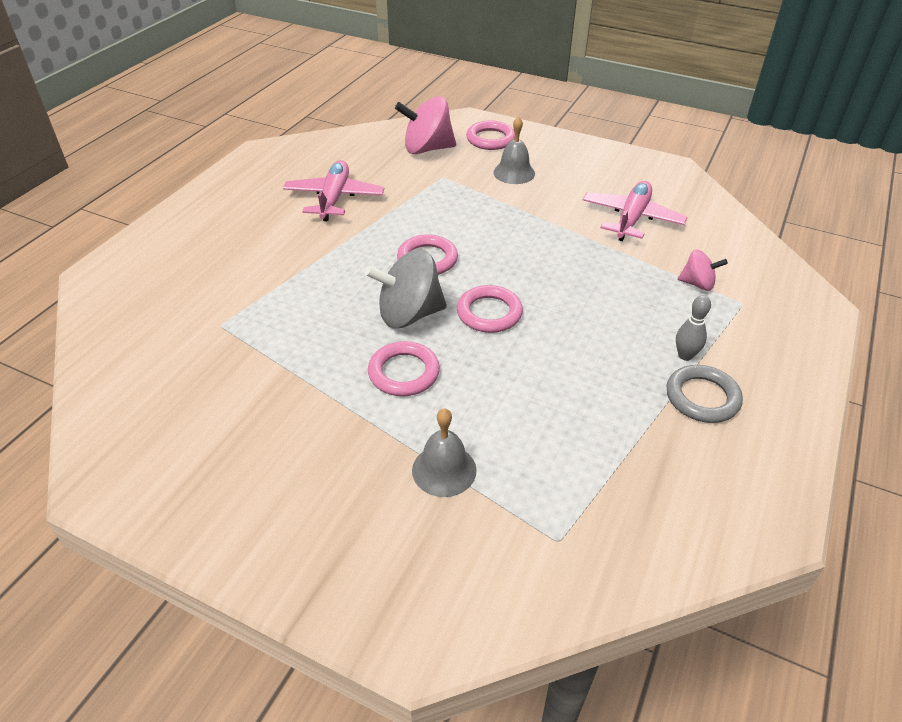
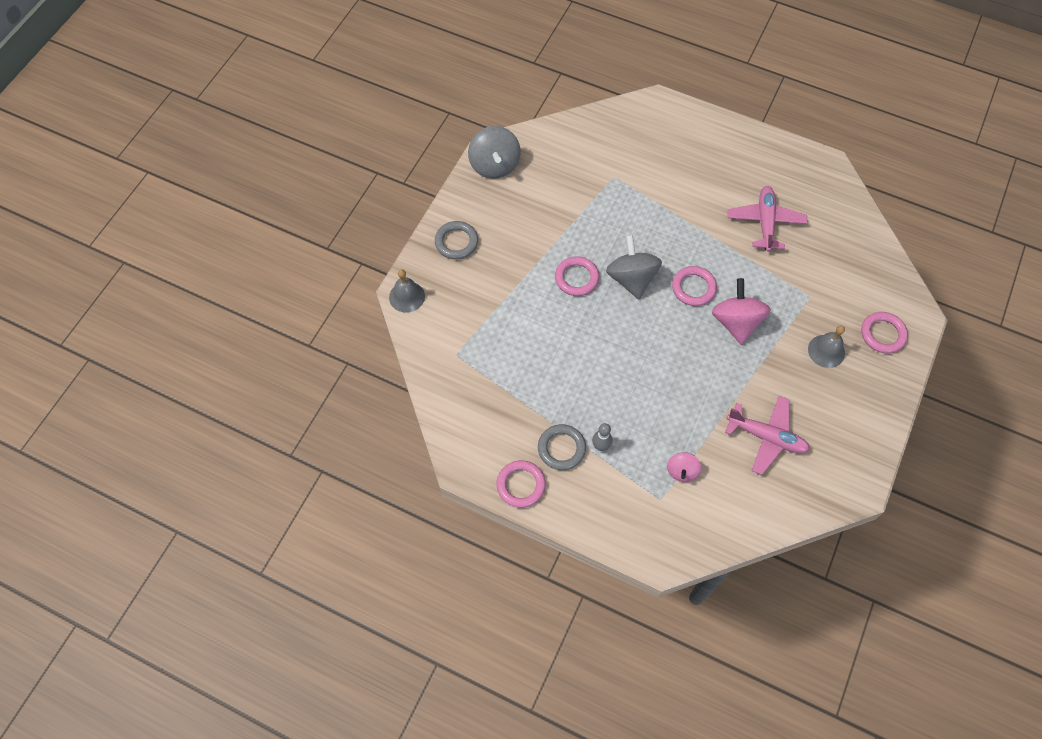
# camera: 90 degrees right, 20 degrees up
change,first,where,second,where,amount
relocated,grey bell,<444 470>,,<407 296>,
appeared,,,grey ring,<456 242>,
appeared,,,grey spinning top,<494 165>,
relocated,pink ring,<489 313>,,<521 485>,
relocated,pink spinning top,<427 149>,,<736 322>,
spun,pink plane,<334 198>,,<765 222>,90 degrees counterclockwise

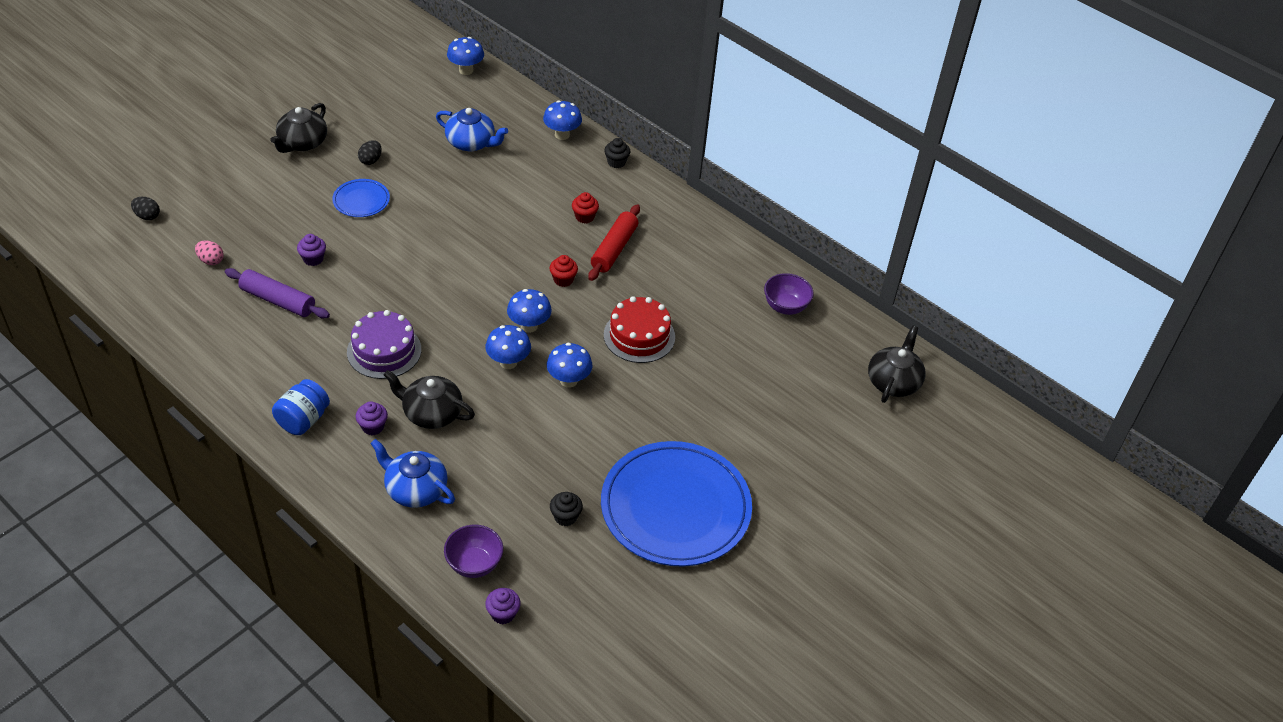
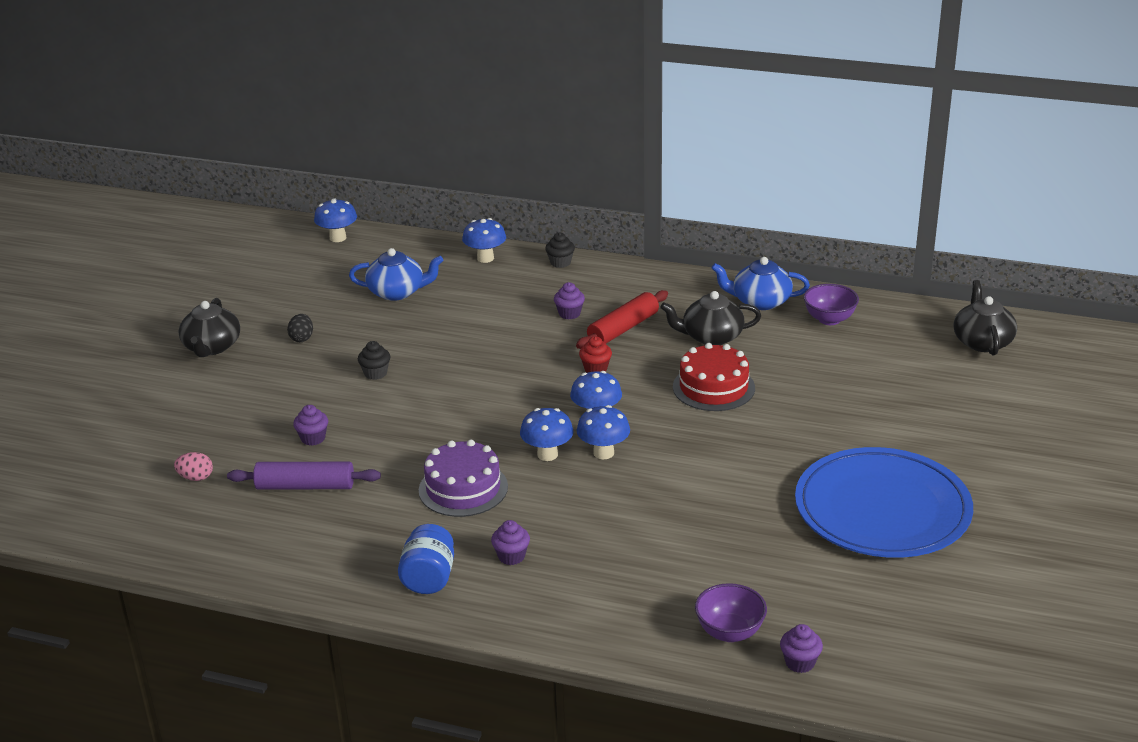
# camera: 20 degrees left, 15 degrees down
change,first,where,second,where,amount
relocated,black cupcake,<565 517>,,<375 373>,
relocated,blue mushroom,<568 380>,,<547 454>,
colour,red cupcake,<584 217>,purple cupcake,<569 314>,
spun,red rolling pin,<614 249>,,<623 329>,45 degrees clockwise
relocated,black teapot,<431 413>,,<711 337>,
relocated,blue teapot,<415 489>,,<760 301>,
missing,black egg,<147 216>,,,
missing,blue plate,<361 200>,,,

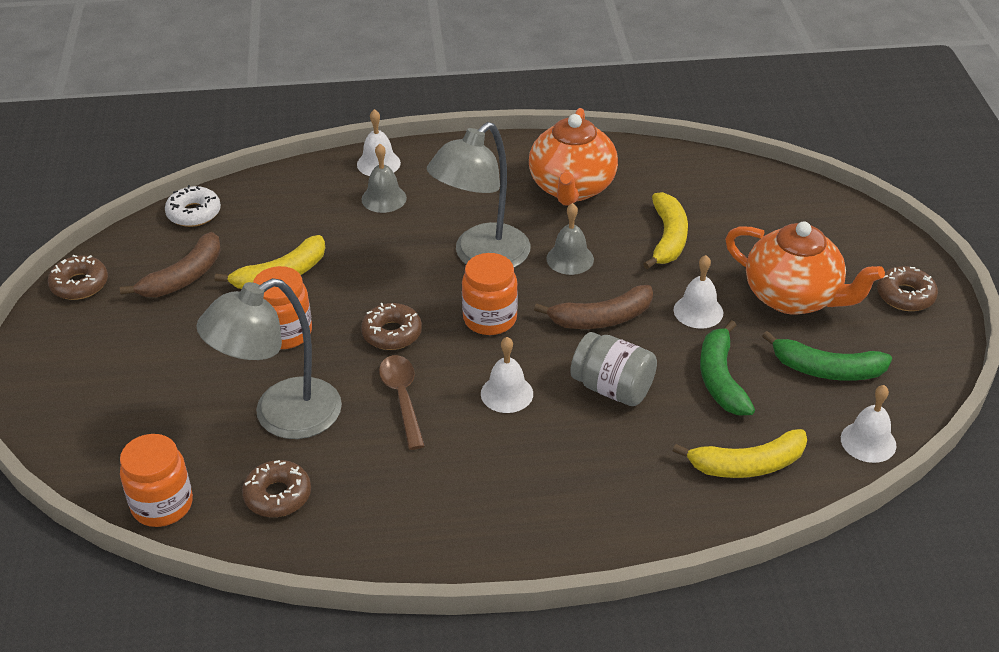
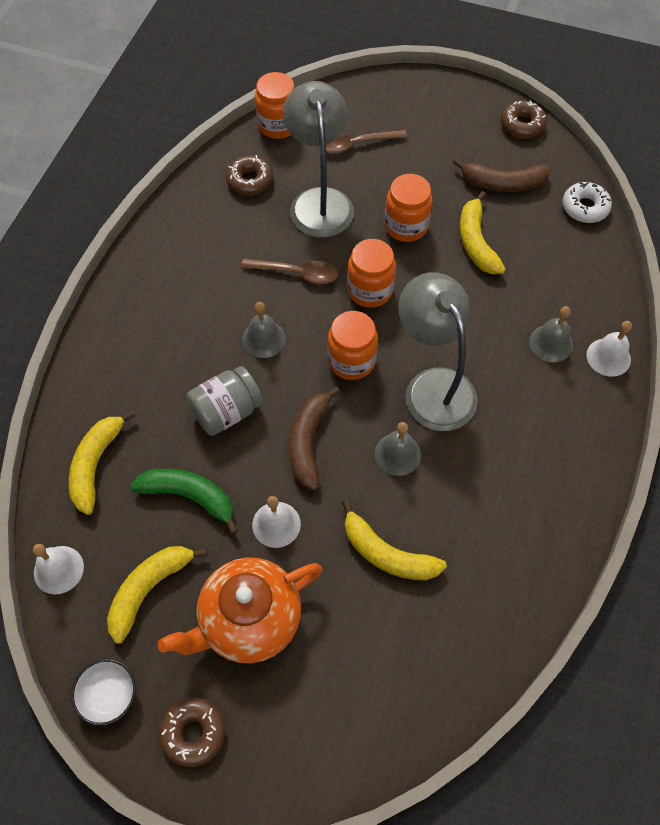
# camera: 115 degrees right, 20 degrees up
change,first,where,second,where,amount
appeared,,,white bowl,<109 695>,
colour,green banana,<826 369>,yellow banana,<149 589>,
colour,white bell,<507 393>,grey bell,<263 339>,
appeared,,,brown spoon,<356 144>,
exchanged,brown donut,<392 333>,orange jar,<370 290>,
spun,brown banana,<184 277>,,<502 183>,60 degrees counterclockwise
missing,orange teapot,<572 188>,,,

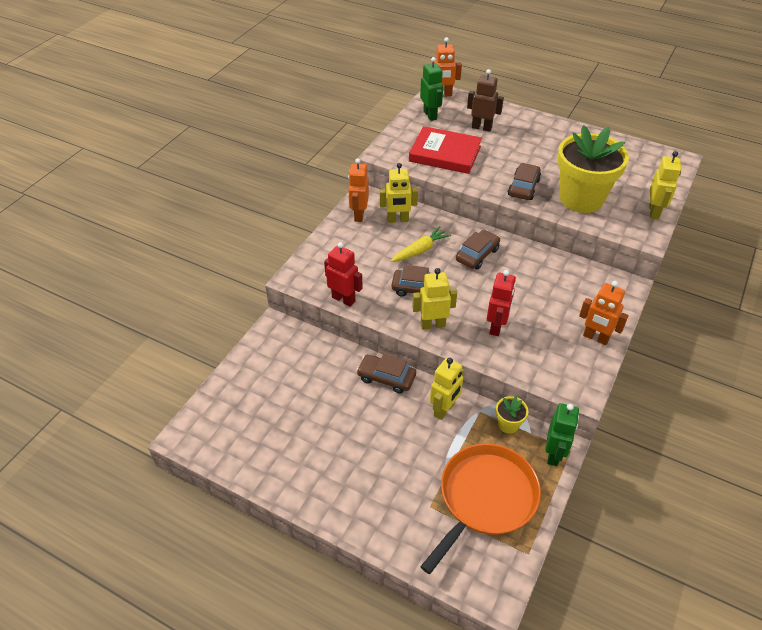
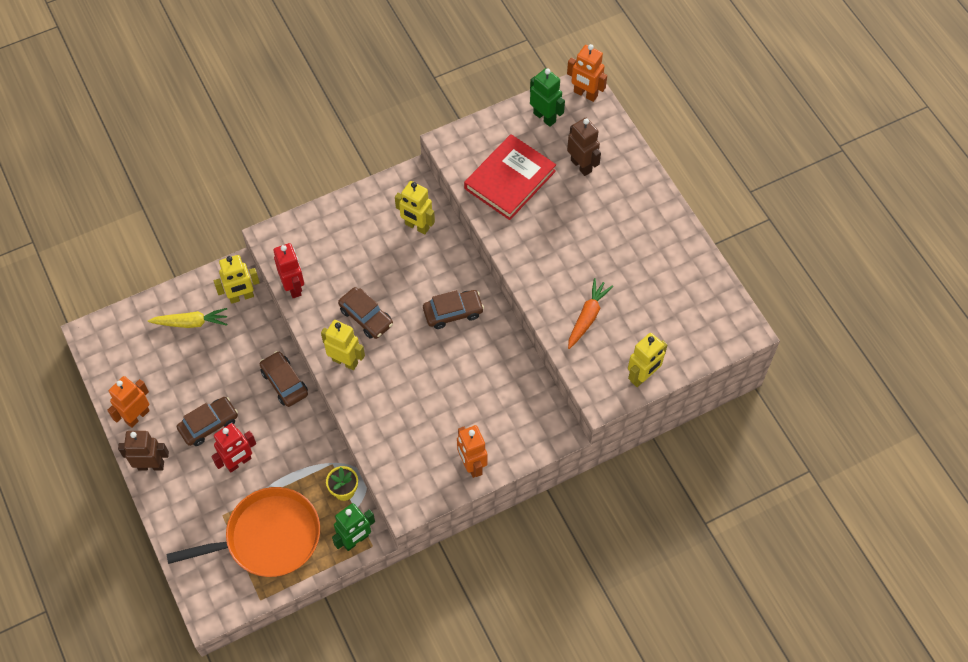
# camera: 35 degrees right, 15 degrees up
change,first,where,second,where,amount
relocated,orange robot,<359 215>,,<137 416>,
appeared,,,brown robot,<151 465>,
relocated,yellow carrot,<420 250>,,<191 322>,
relocated,brown car,<523 187>,,<209 424>,
relocated,red robot,<496 327>,,<239 462>,
relocated,yellow robot,<444 410>,,<241 297>,
spun,red book,<445 154>,,<510 180>,75 degrees clockwise
spun,green robot,<430 115>,,<544 117>,60 degrees counterclockwise
exchanged,yellow flower pot,<581 199>,orange carrot,<587 317>,

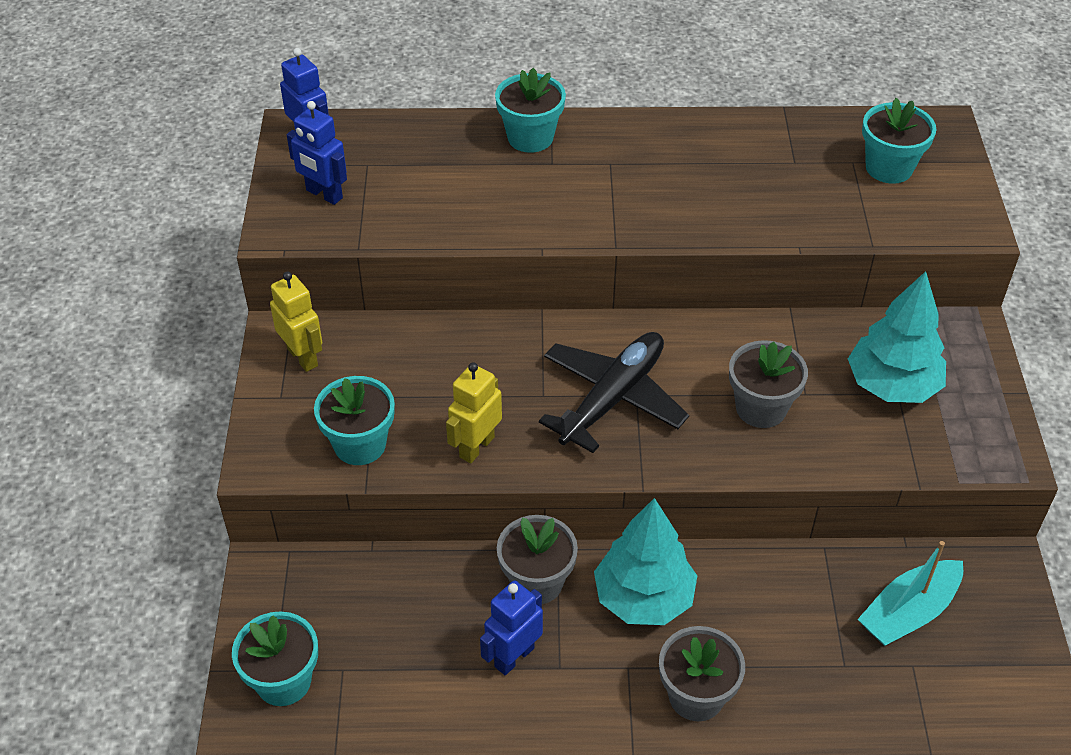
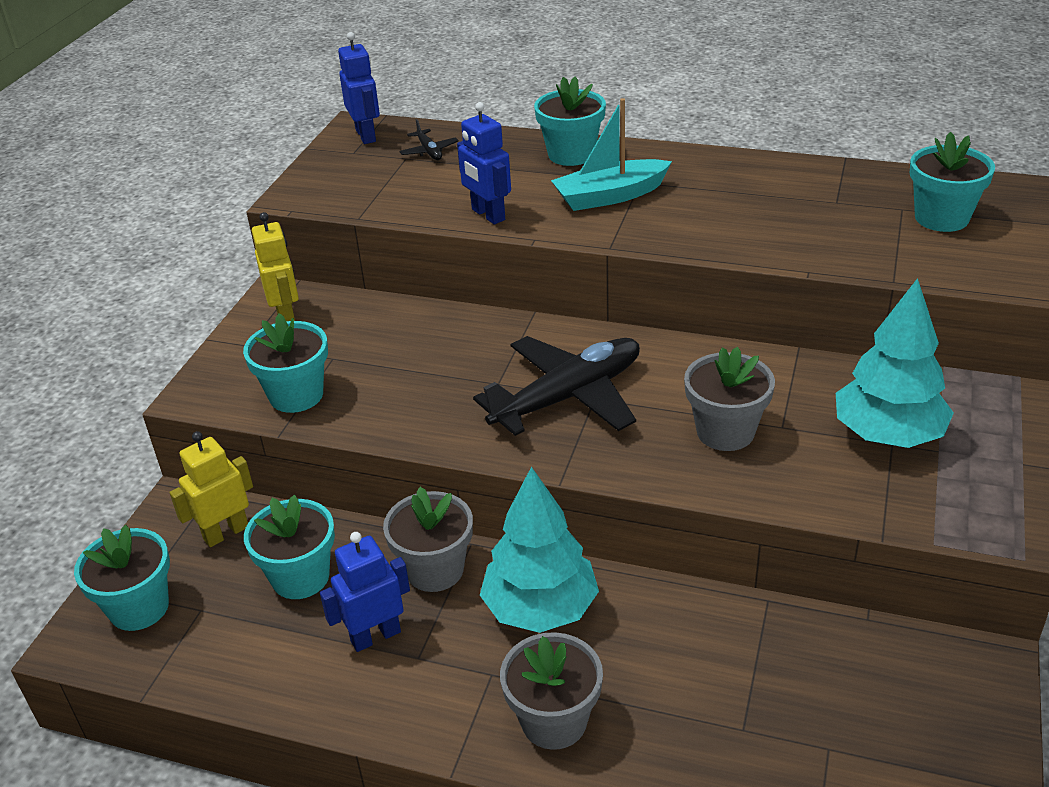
# camera: 20 degrees right, 10 degrees down
change,first,where,second,where,amount
relocated,yellow robot,<476 447>,,<226 533>,
appeared,,,turquoise flower pot,<300 577>,
appeared,,,black plane,<429 151>,
relocated,blue robot,<324 194>,,<488 215>,
relocated,turquoise boat,<908 612>,,<610 196>,

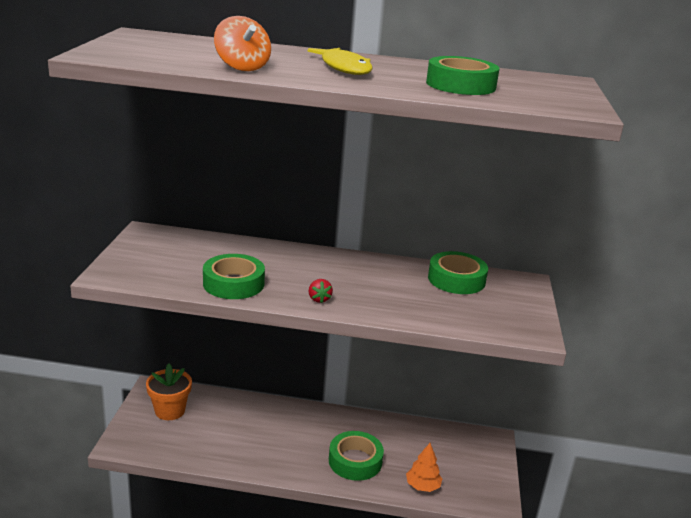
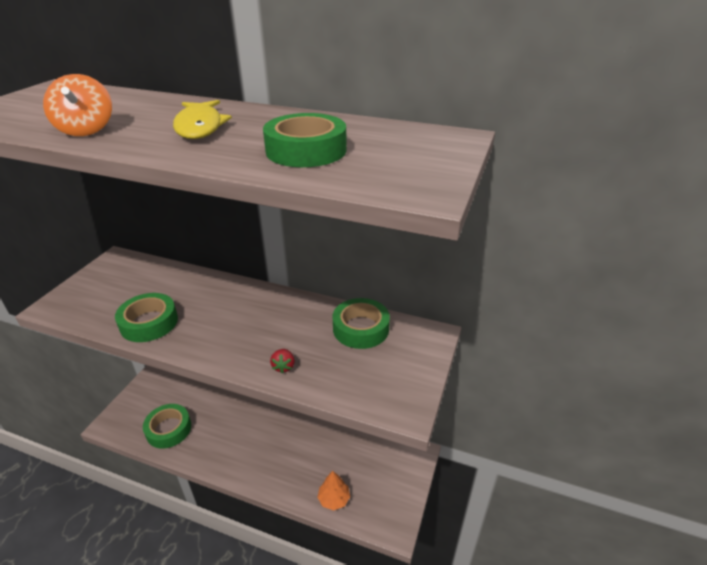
# camera: 15 degrees right, 10 degrees up
change,first,where,second,where,amount
relocated,green tape,<355 461>,,<168 429>,
relocated,red strawberry,<319 299>,,<283 366>,
missing,orange flower pot,<170 411>,,,

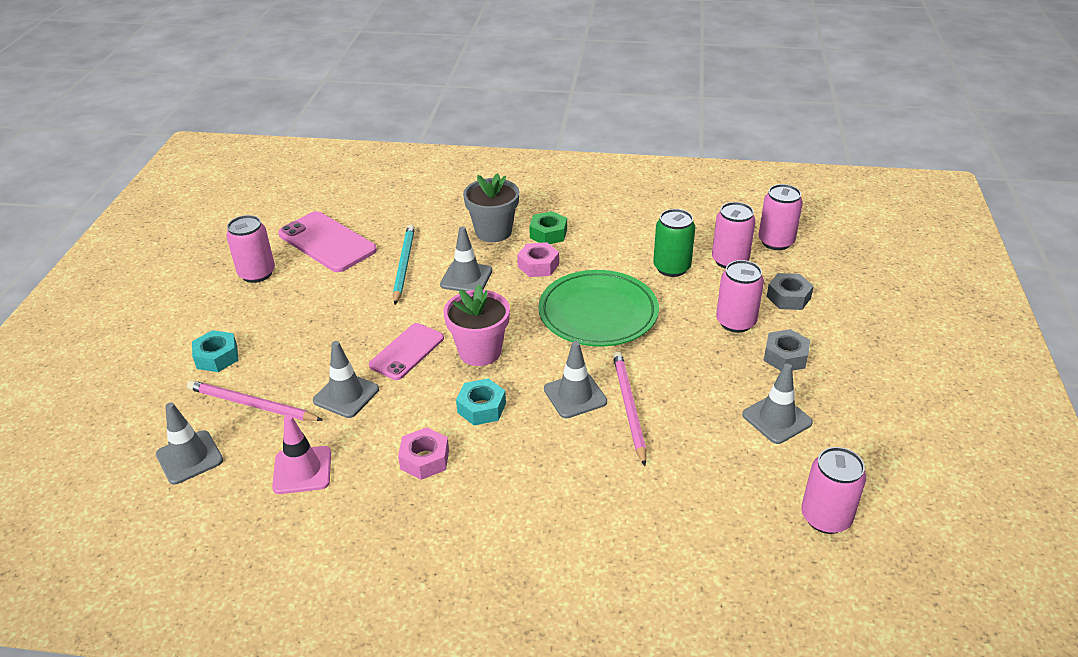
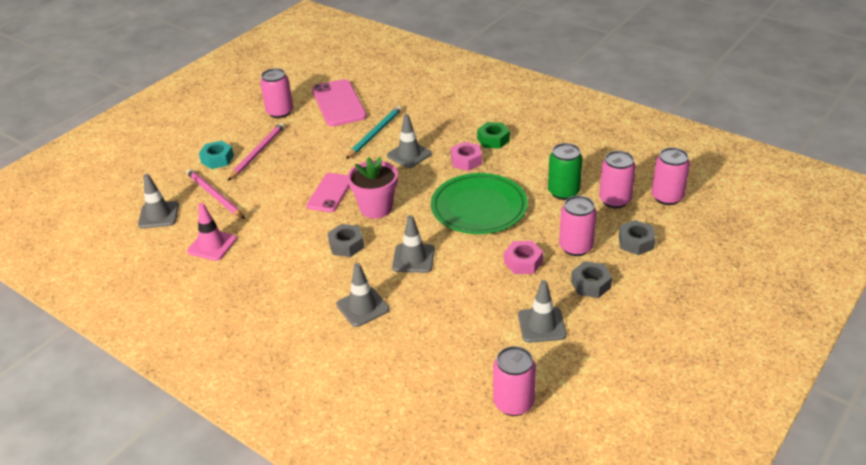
# camera: 30 degrees right, 0 degrees up
change,first,where,second,where,amount
relocated,pink pencil,<629 407>,,<258 152>,
spun,pink phone,<407 352>,,<330 193>,45 degrees counterclockwise
colour,turquoise nut,<481 408>,grey nut,<346 245>,
relocated,grey traffic cone,<346 395>,,<362 307>,
relocated,pink nut,<425 459>,,<523 262>,
missing,grey flower pot,<493 232>,,,

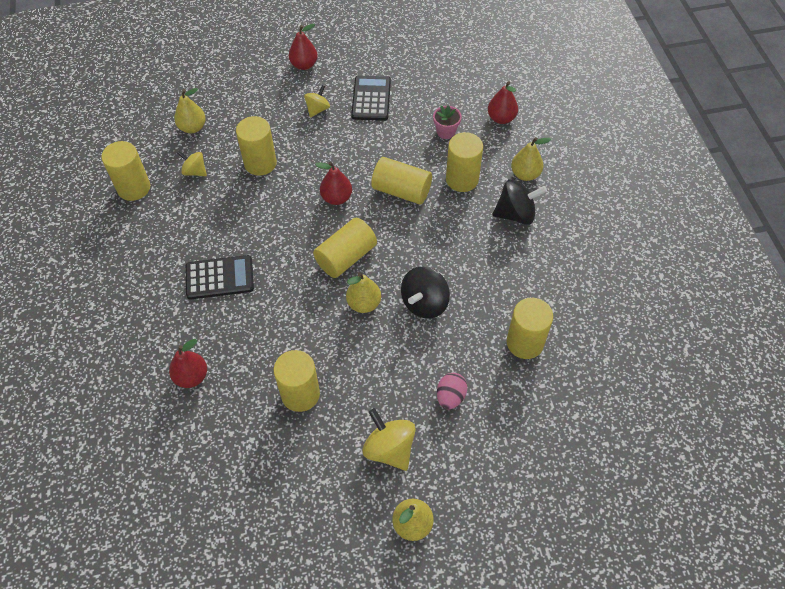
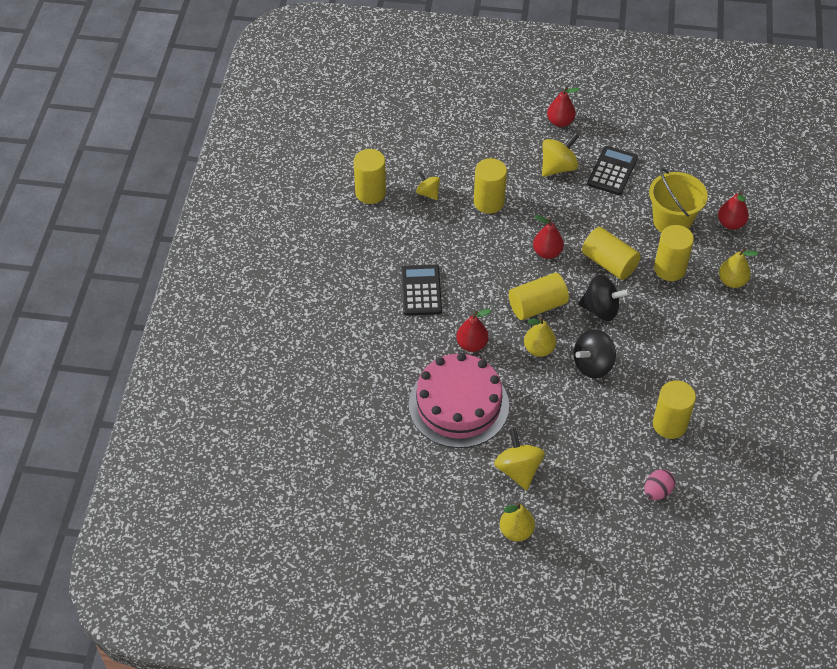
# camera: 20 degrees right, 5 degrees down
change,first,where,second,where,amount
spun,black calculator,<219 278>,,<421 291>,105 degrees counterclockwise
exchanged,yellow cylinder,<300 394>,pink cake,<458 405>,
relocated,red pear,<191 376>,,<472 344>,
size,yellow spinning top,<317 109>,,<558 167>,x1.63
relocated,black spinning top,<516 214>,,<601 310>,
relocated,pink egg,<450 397>,,<657 491>,
exchanged,pink flower pot,<446 132>,yellow bucket,<672 221>,
missing,yellow pear,<193 127>,,,

